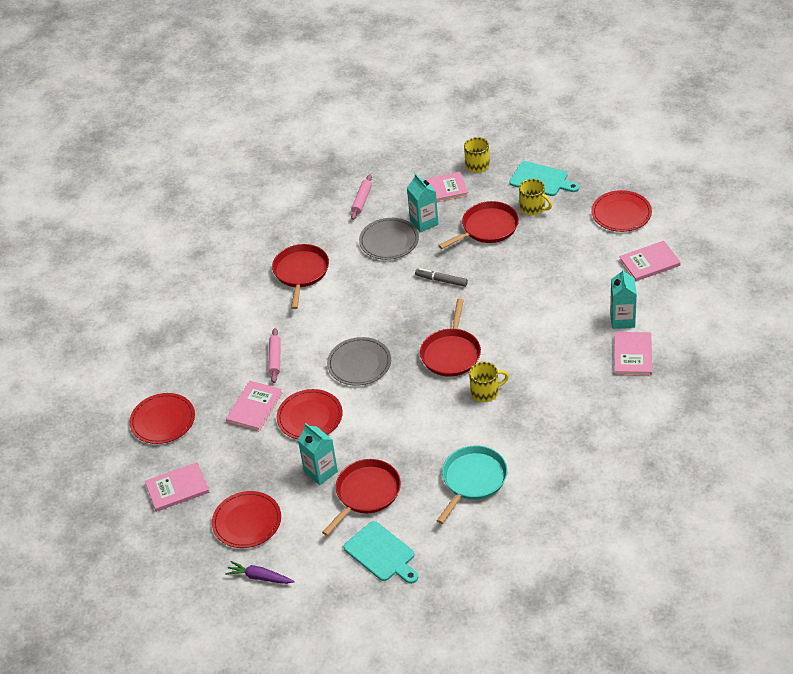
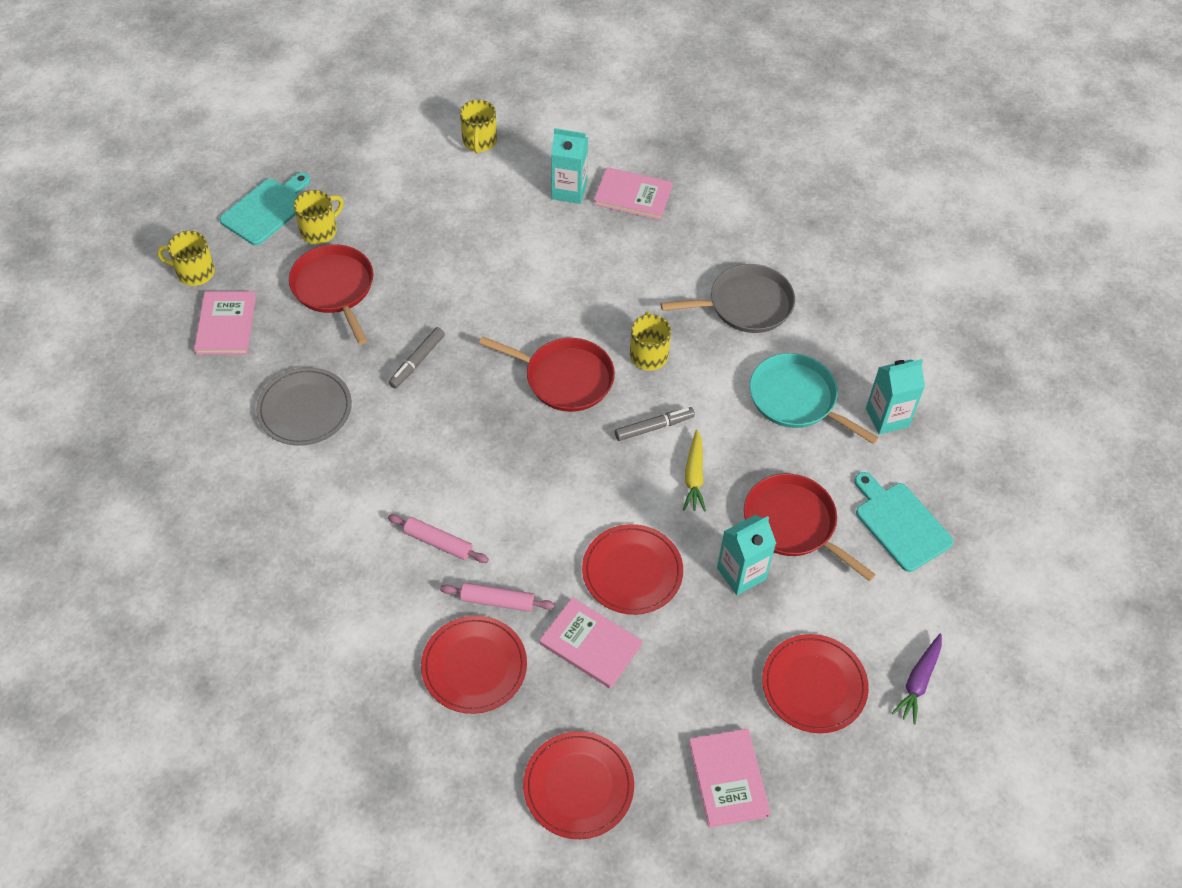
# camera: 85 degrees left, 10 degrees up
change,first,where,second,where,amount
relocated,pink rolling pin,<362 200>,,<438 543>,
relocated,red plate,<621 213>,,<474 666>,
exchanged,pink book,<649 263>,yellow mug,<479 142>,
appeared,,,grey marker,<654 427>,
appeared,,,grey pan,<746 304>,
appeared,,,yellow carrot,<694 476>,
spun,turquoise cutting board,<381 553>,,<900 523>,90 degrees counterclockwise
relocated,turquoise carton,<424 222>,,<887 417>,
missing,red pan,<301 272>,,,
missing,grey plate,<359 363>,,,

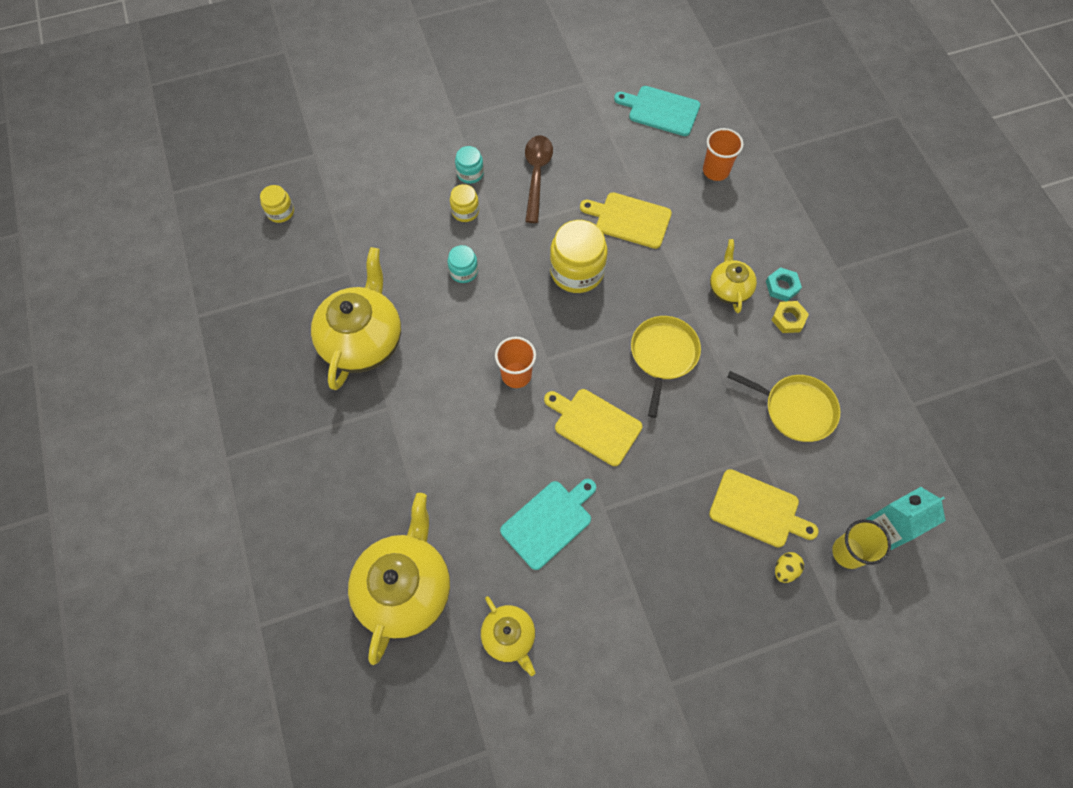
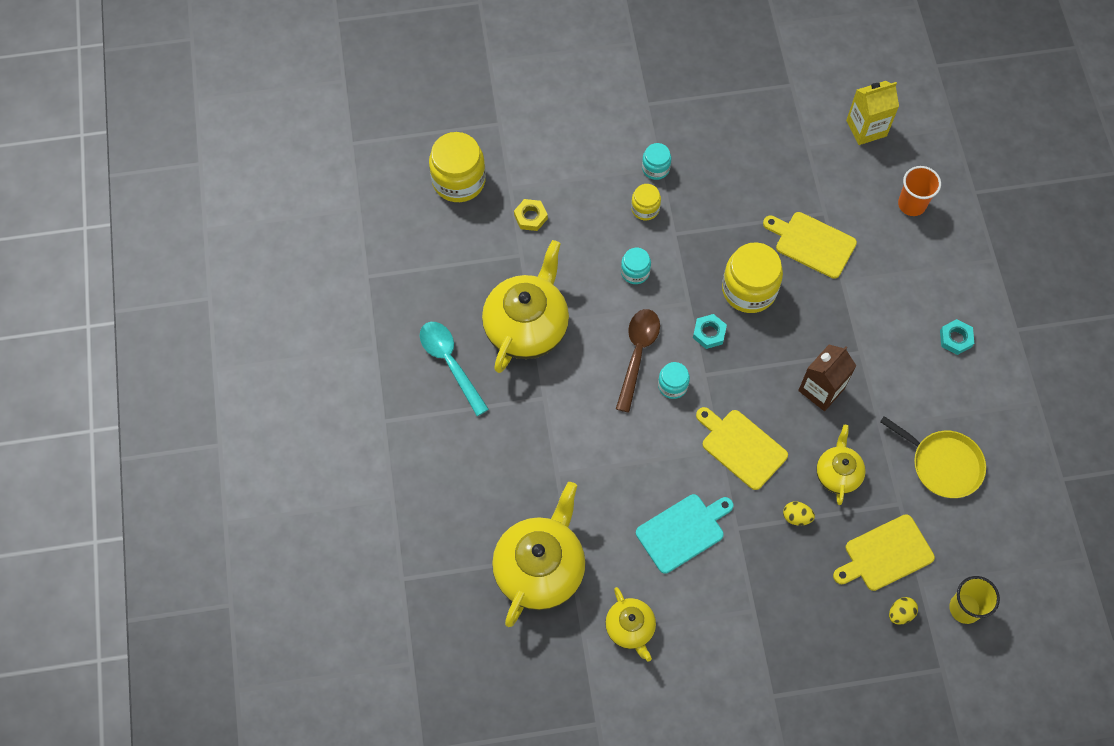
# camera: 10 degrees right, 0 degrees up
change,first,where,second,where,amount
appeared,,,turquoise spoon,<450 363>,
size,yellow jar,<280 212>,,<459 180>,x1.90
relocated,yellow nut,<788 319>,,<530 217>,
relocated,brown spoon,<536 175>,,<637 354>,
exchanged,orange cup,<516 375>,turquoise jar,<672 385>,
appeared,,,turquoise nut,<709 333>,
appeared,,,yellow egg,<796 517>,
exchanged,yellow pan,<663 355>,brown carton,<821 389>,
relocated,yellow teapot,<729 288>,,<837 474>,
spun,yellow cutting board,<757 510>,,<885 554>,120 degrees clockwise
exchanged,turquoise cutting board,<661 110>,yellow carton,<866 128>,
missing,turquoise carton,<889 528>,,,

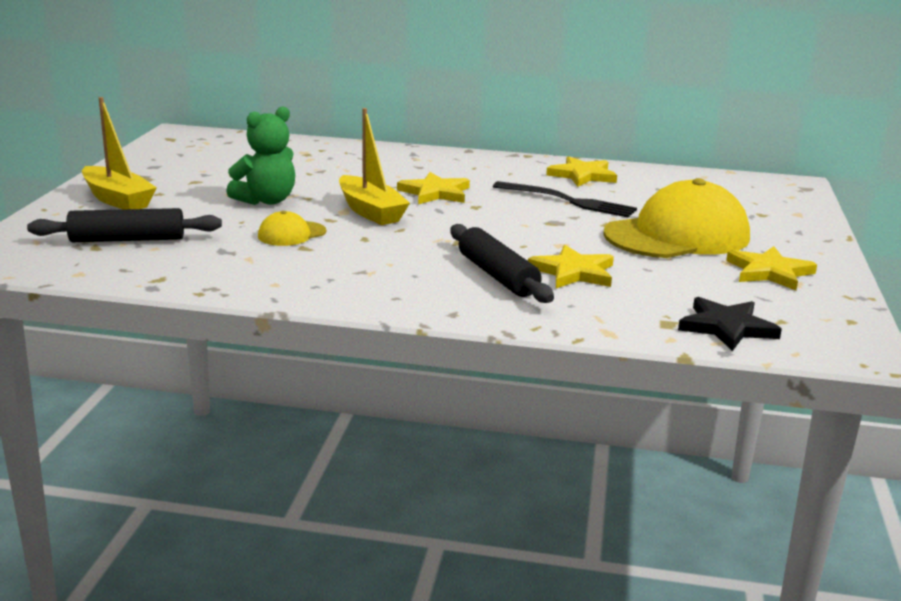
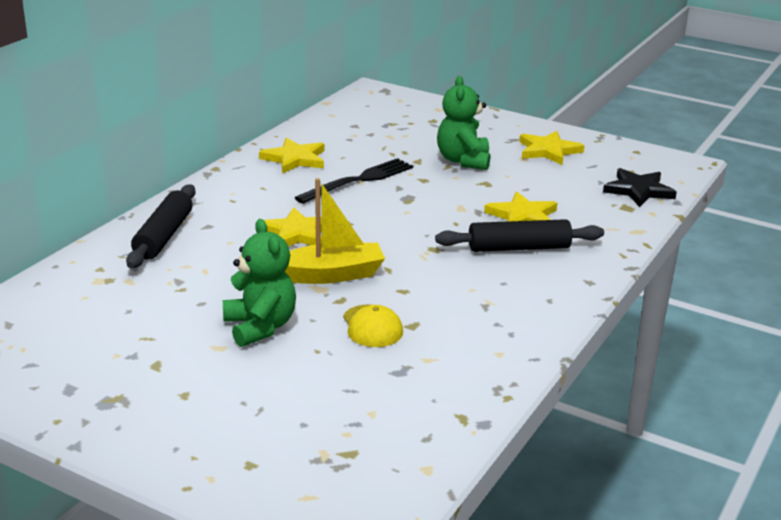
# camera: 70 degrees left, 5 degrees up
change,first,where,second,where,amount
relocated,black rolling pin,<127 240>,,<163 236>,
exchanged,yellow cap,<677 235>,green teddy bear,<463 161>,
missing,yellow boat,<117 200>,,,

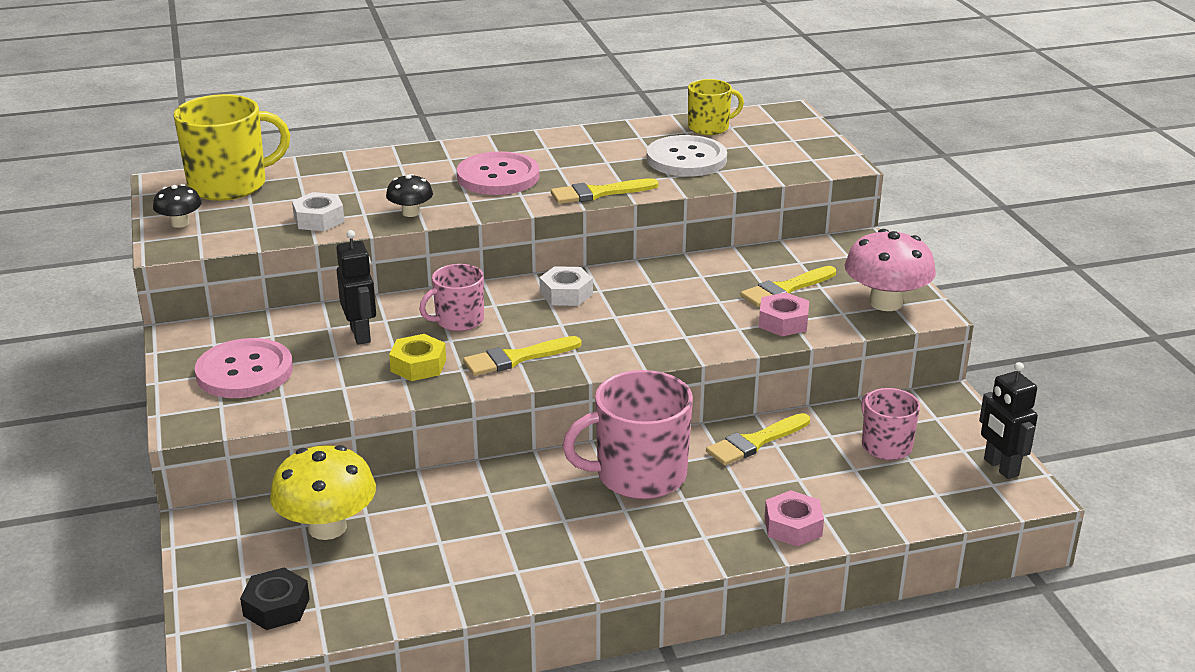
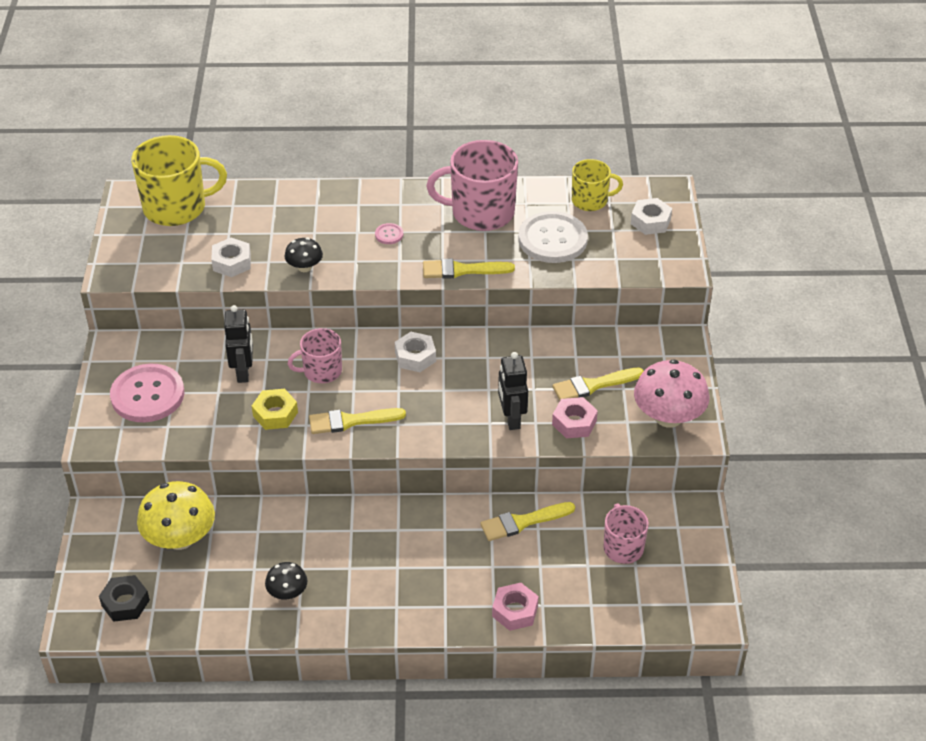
# camera: 15 degrees right, 15 degrees up
change,first,where,second,where,amount
relocated,black mushroom,<180 223>,,<287 593>,
size,pink button,<498 176>,,<389 234>,x0.41
relocated,pink mug,<639 475>,,<481 212>,
relocated,black robot,<1000 467>,,<511 419>,
appeared,,,white nut,<650 221>,

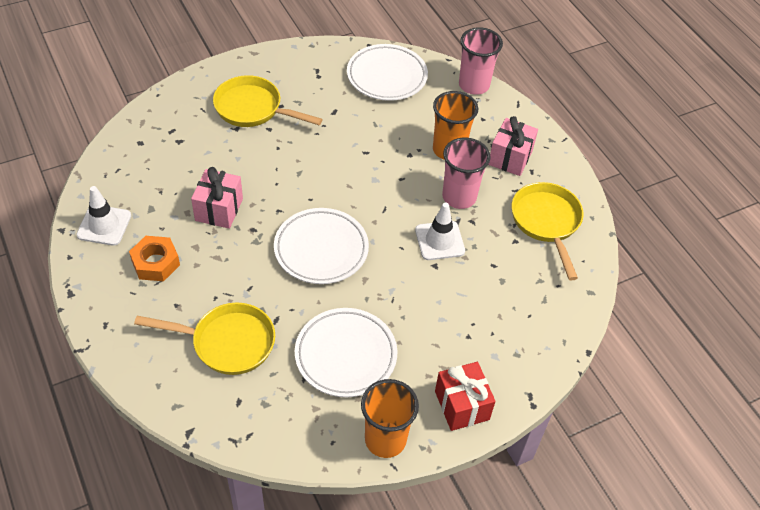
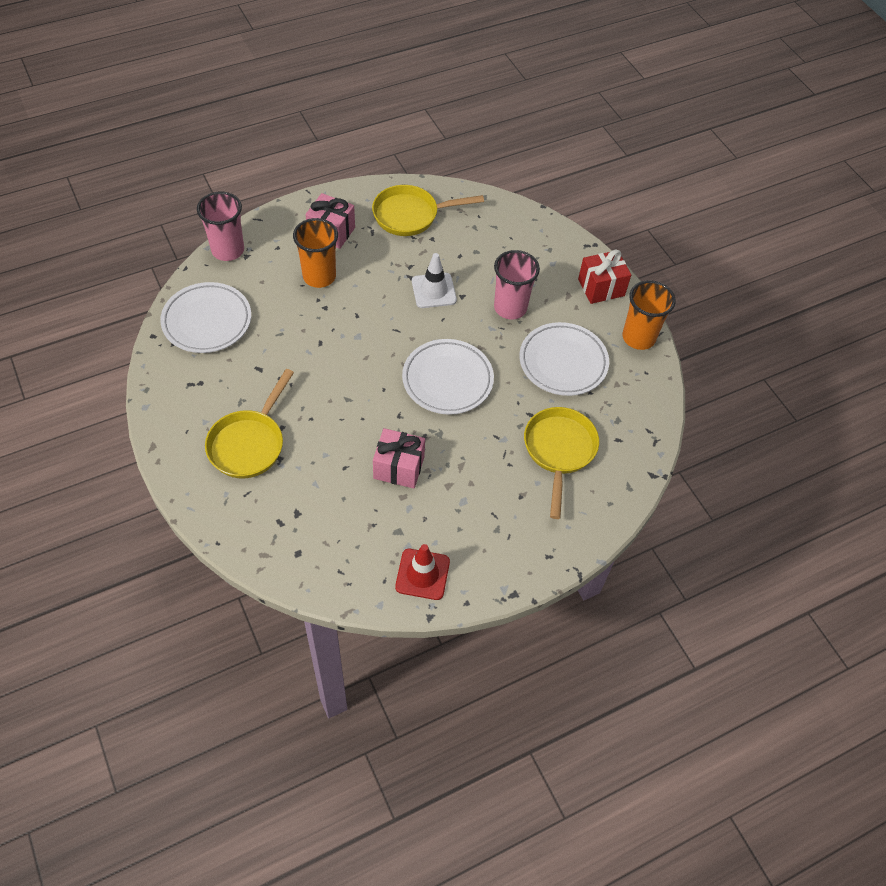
# camera: 90 degrees left, 5 degrees up
change,first,where,second,where,amount
colour,white traffic cone,<104 225>,red traffic cone,<422 574>,
relocated,pink cup,<459 197>,,<510 308>,
missing,orange nut,<156 263>,,,

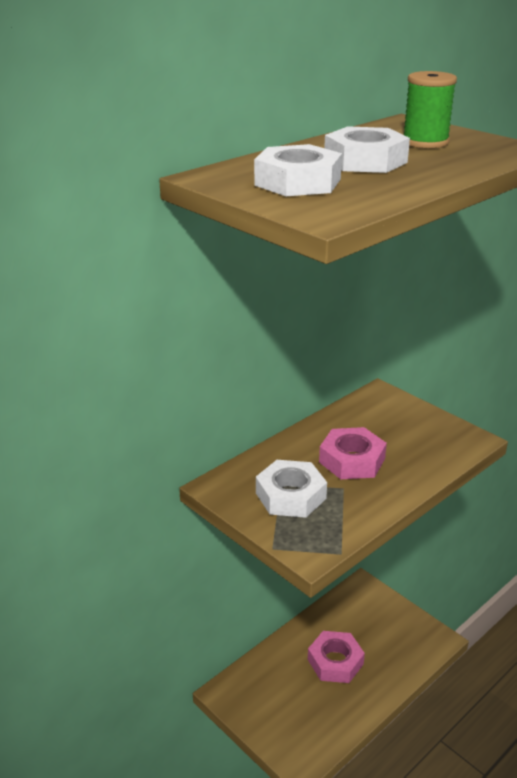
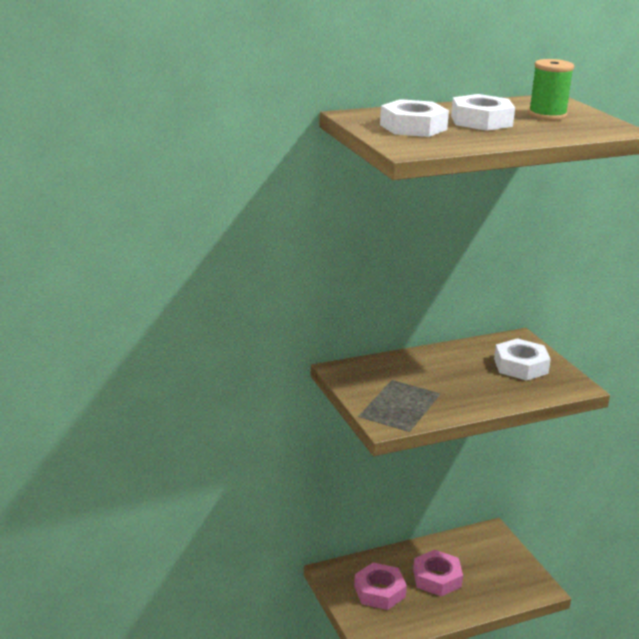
# camera: 20 degrees right, 5 degrees down
change,first,where,second,where,amount
relocated,pink nut,<352 460>,,<379 591>,
relocated,white nut,<290 495>,,<520 366>,

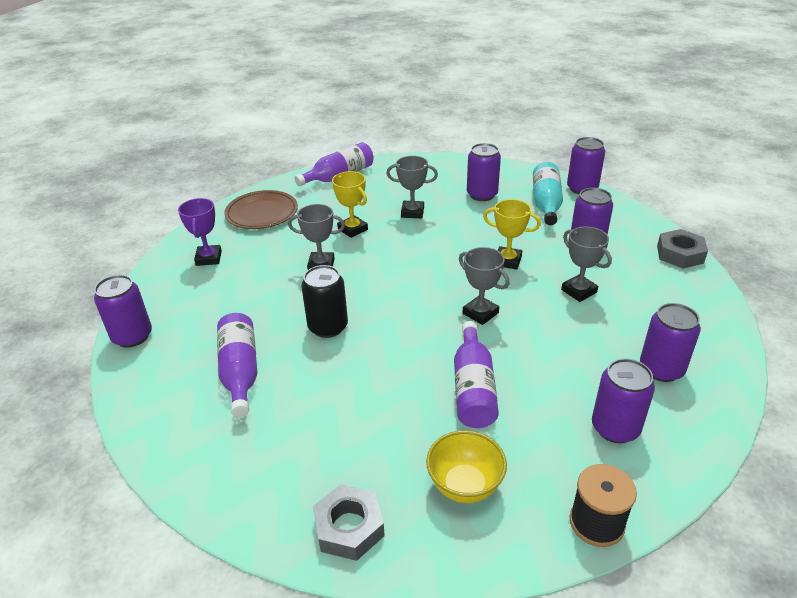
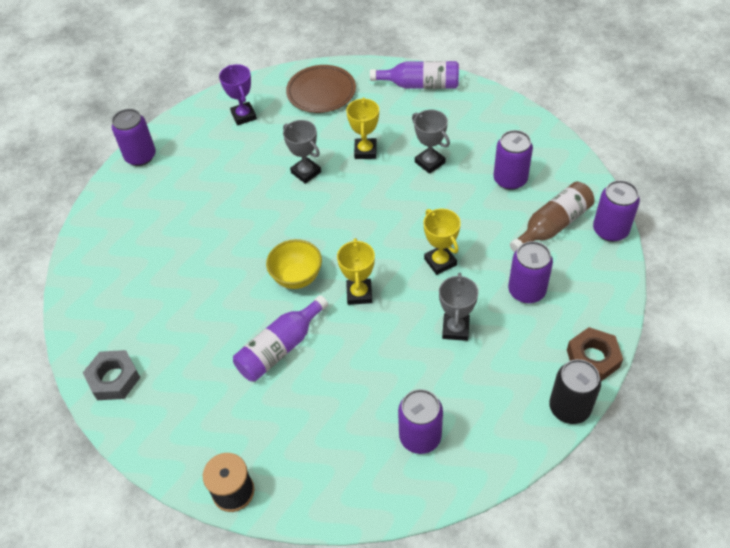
# camera: 45 degrees right, 15 degrees up
change,first,where,second,where,amount
spun,purple trophy,<209 258>,,<244 116>,60 degrees counterclockwise
relocated,yellow bowl,<465 486>,,<297 277>,
colour,grey trophy,<480 313>,yellow trophy,<359 294>,
colour,turquoise bottle,<546 203>,brown bottle,<553 225>,
relocated,black can,<328 327>,,<569 408>,
colour,grey nut,<680 254>,brown nut,<592 358>,
missing,purple bottle,<240 371>,,,
missing,purple can,<615 428>,,,

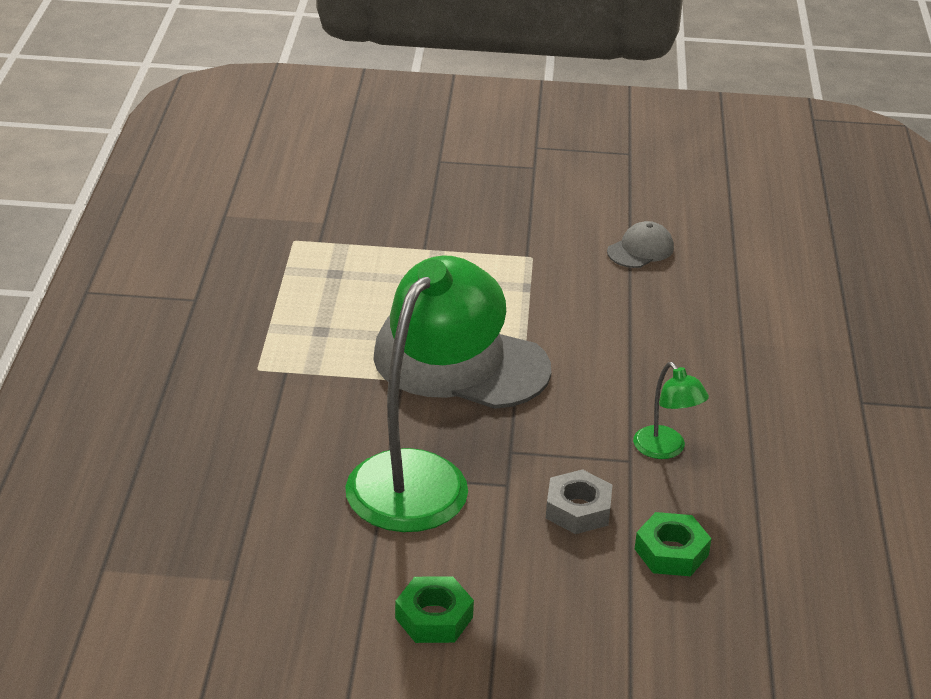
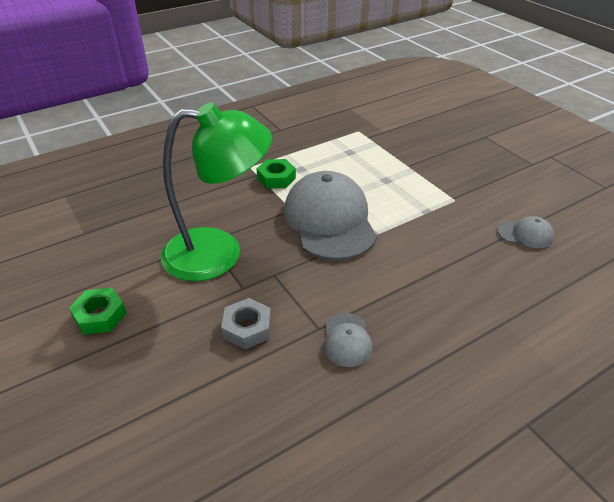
# camera: 55 degrees right, 5 degrees up
change,first,where,second,where,amount
relocated,green nut,<671 552>,,<276 178>,
exchanged,green lamp,<665 449>,grey cap,<347 340>,

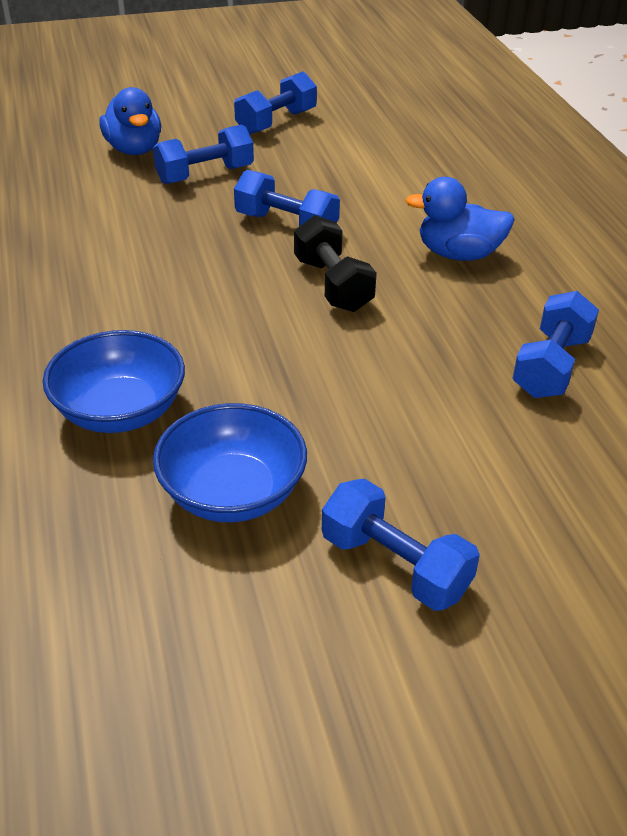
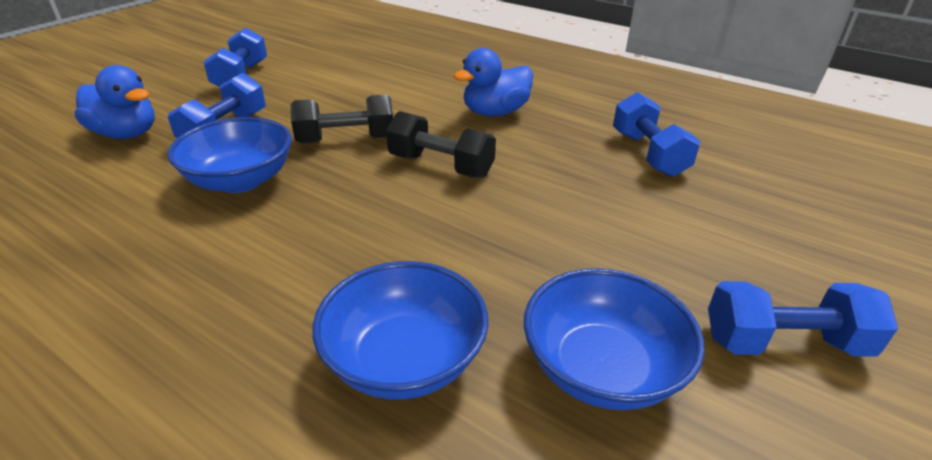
# camera: 40 degrees left, 5 degrees down
change,first,where,second,where,amount
appeared,,,blue bowl,<240 180>,
colour,blue dumbbell,<286 225>,black dumbbell,<346 140>,

